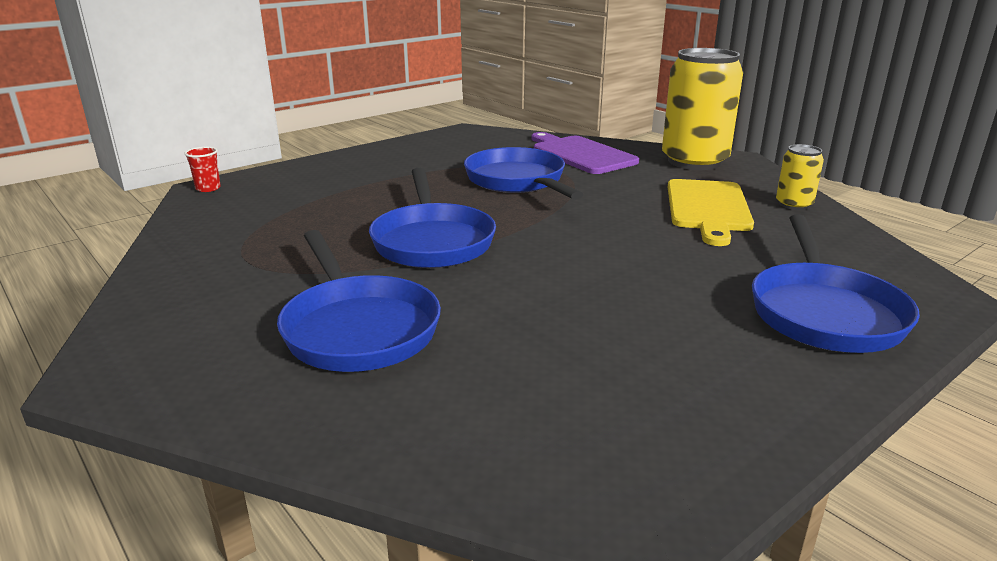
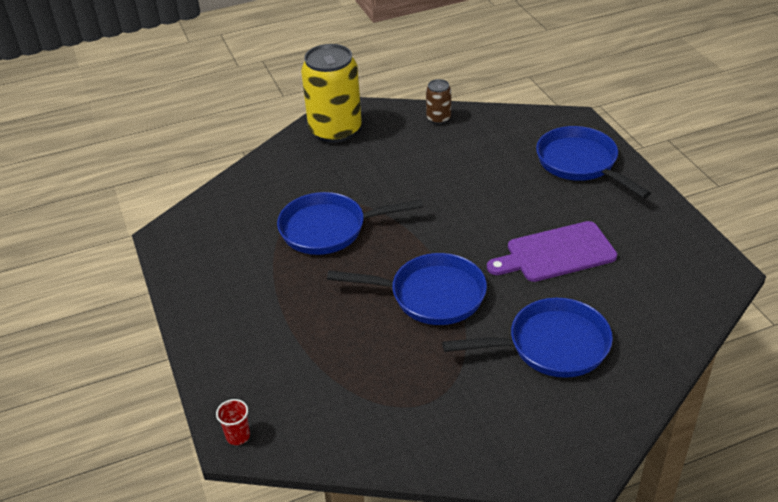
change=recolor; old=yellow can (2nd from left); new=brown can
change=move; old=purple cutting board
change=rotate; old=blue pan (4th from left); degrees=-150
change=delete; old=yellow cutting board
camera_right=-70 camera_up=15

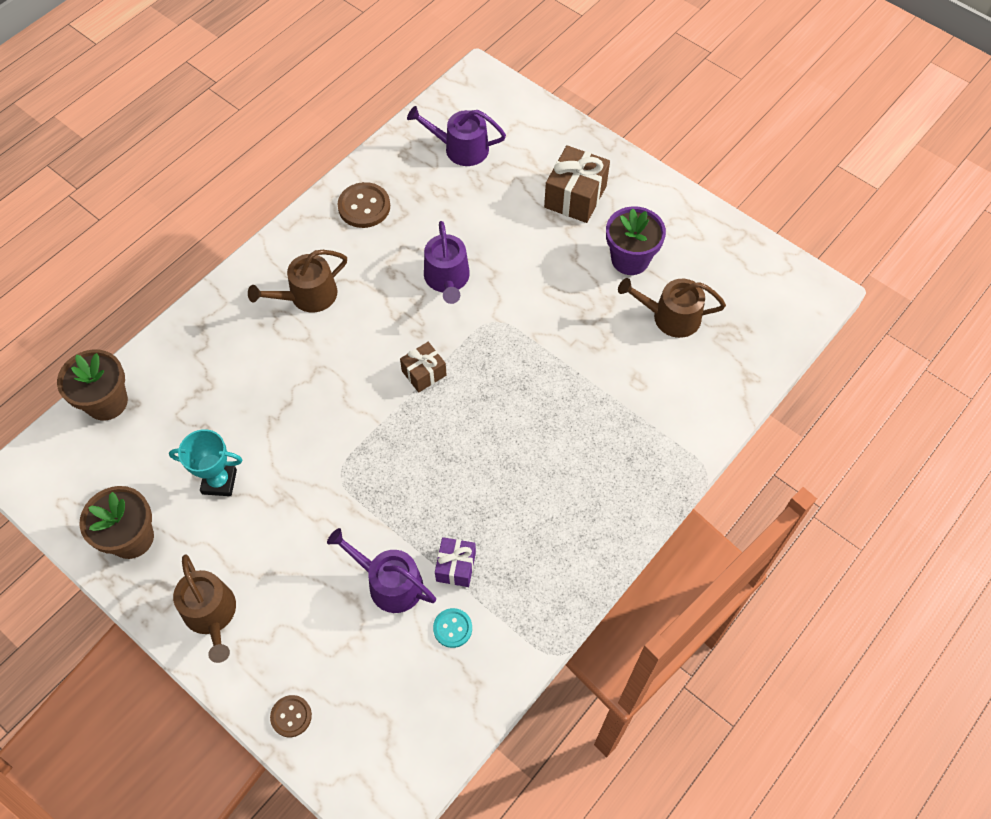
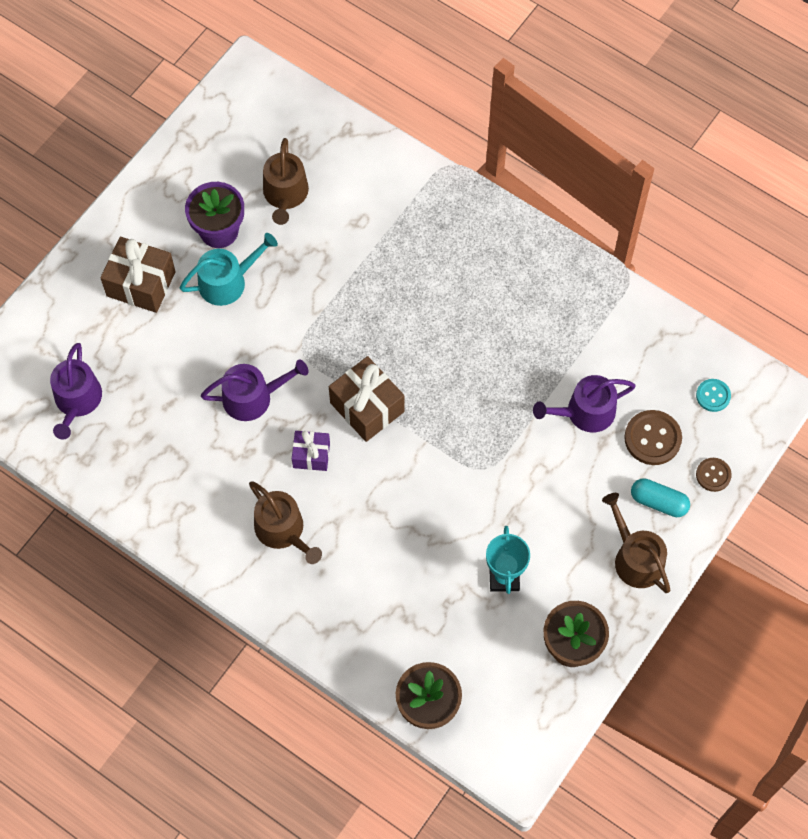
change=insert; new=turquoise watering can
change=move; old=purple gift
change=resize; old=brown gift (1st from left in the first image); factor=1.67
change=rotate; old=purple watering can (1st from left in the first image); degrees=45
change=rotate; old=brown watering can (1st from left in the first image); degrees=-90
change=move; old=brown button (2nd from left in the first image); new=brown button (1st from left)
change=insert; new=turquoise capsule
change=move; old=turquoise button
camera_right=-95 camera_up=5

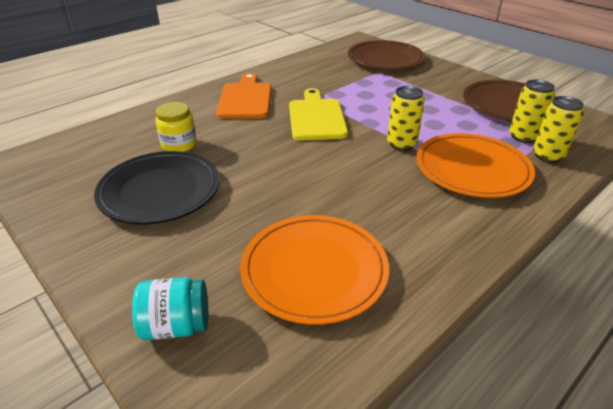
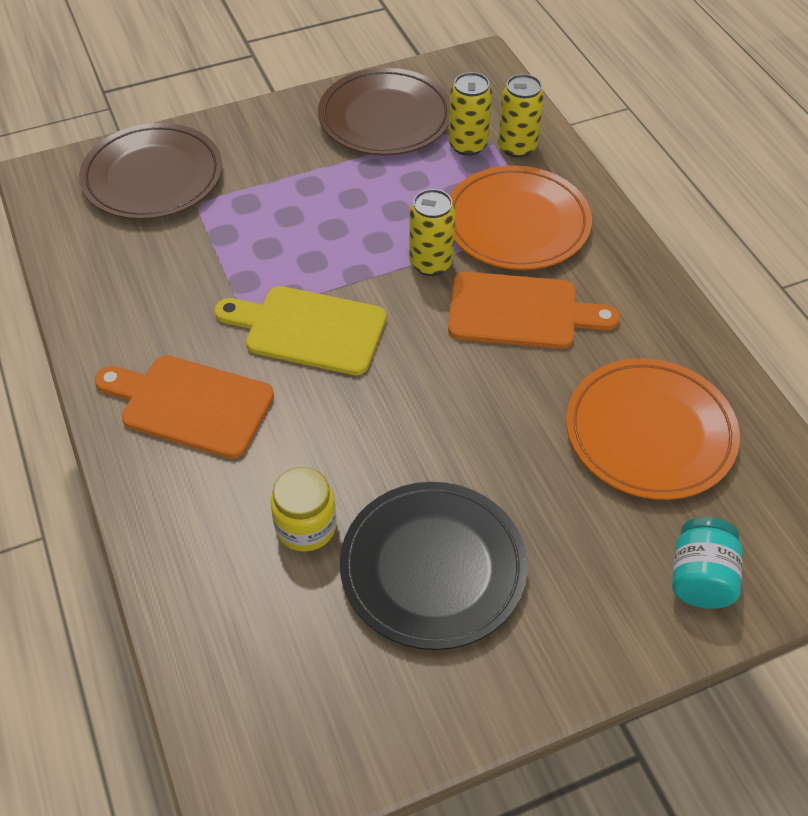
change=insert; new=orange cutting board (2nd from left)
camera_right=-70 camera_up=15

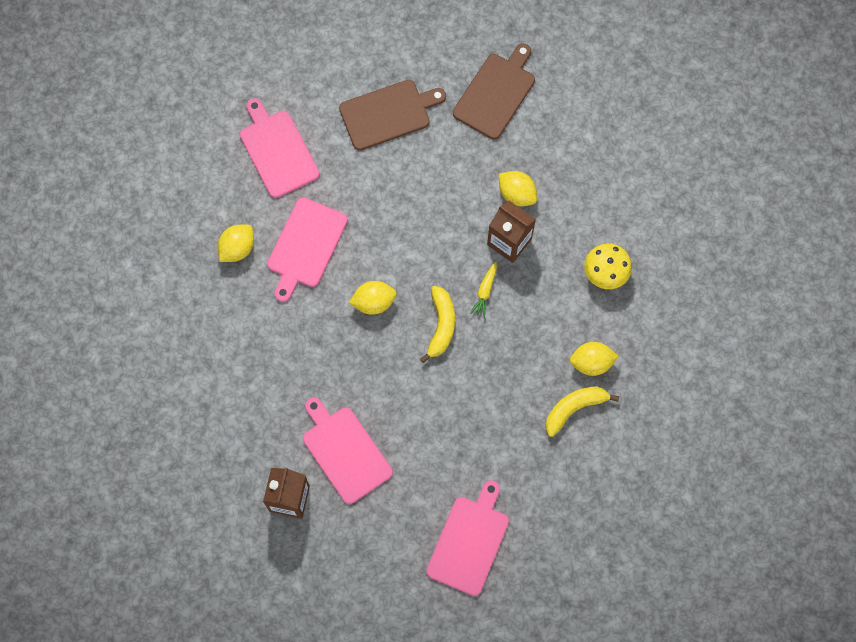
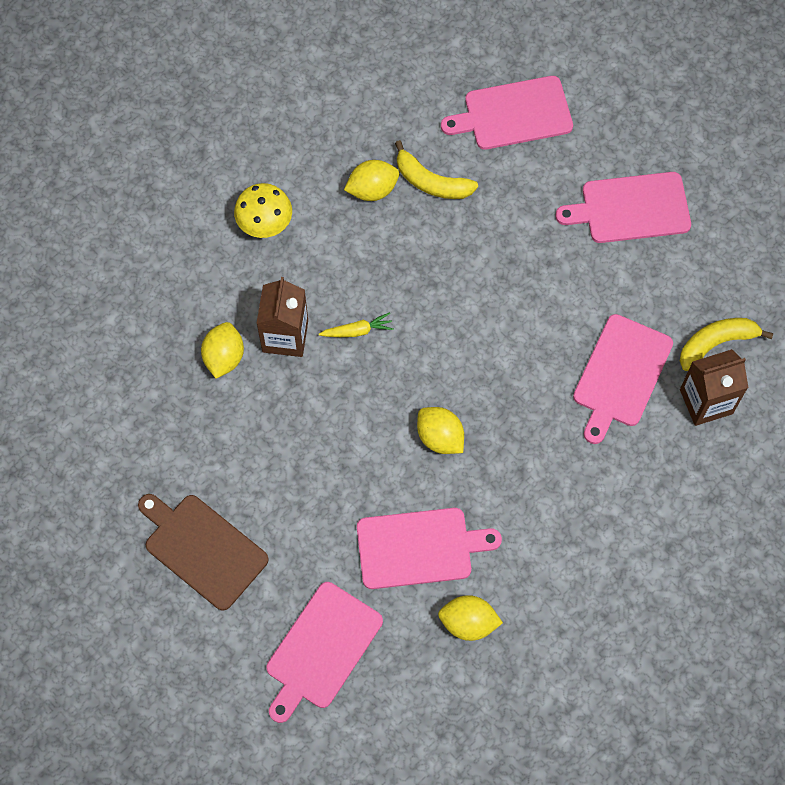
change=rotate; old=yellow lemon (4th from left in the first image); degrees=-75
change=insert; new=pink cutting board (3rd from left)
change=move; old=yellow banana (1st from left in the first image); new=yellow banana (2nd from left)
change=delete; old=brown cutting board (2nd from left)
camera_right=-120 camera_up=-5

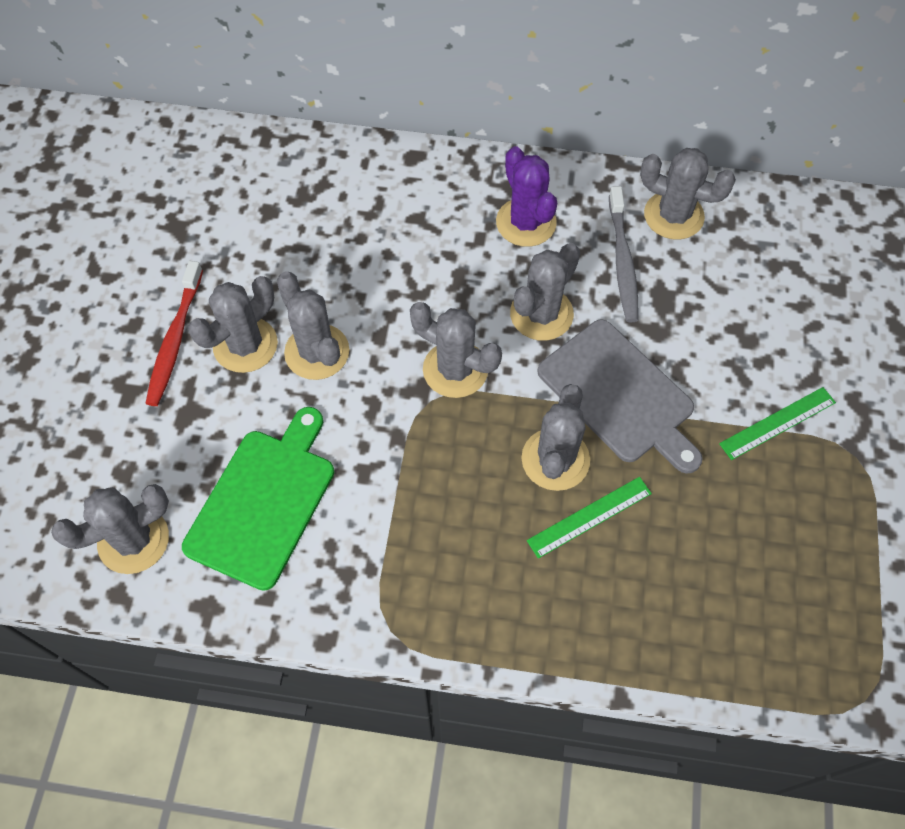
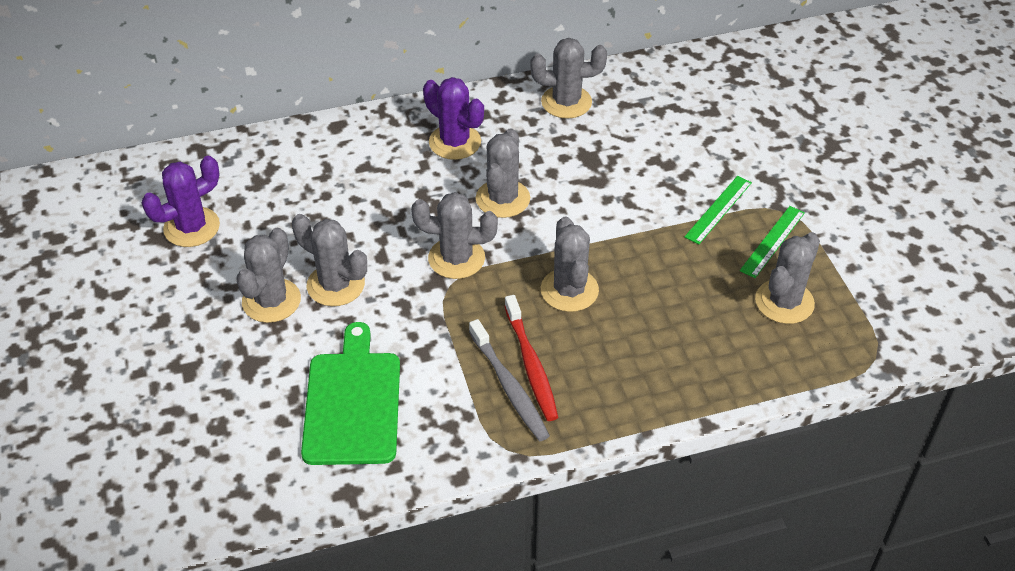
change=insert; new=purple cactus (1st from left)
change=move; old=grey toothbrush
change=move; old=red toothbrush
change=move; old=green ruler (1st from left in the first image); new=green ruler (2nd from left)
change=move; old=grey cactus (1st from left in the first image); new=grey cactus (7th from left)
change=delete; old=grey cutting board
camera_right=-25 camera_up=-15

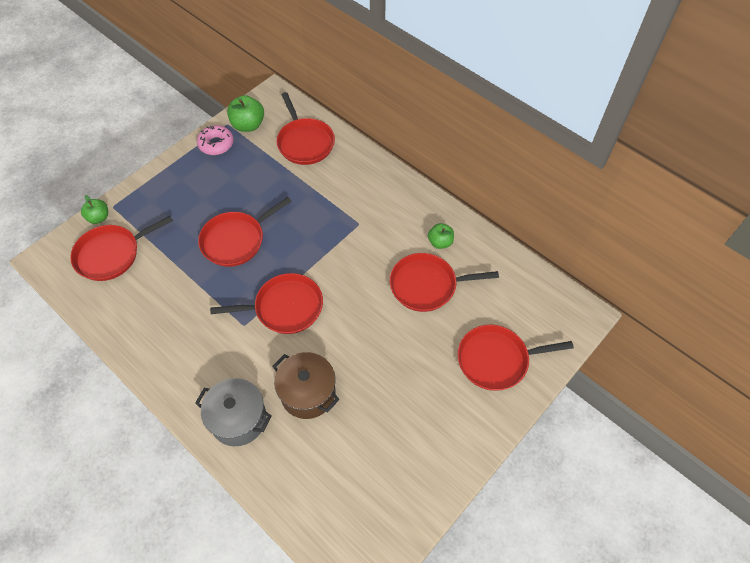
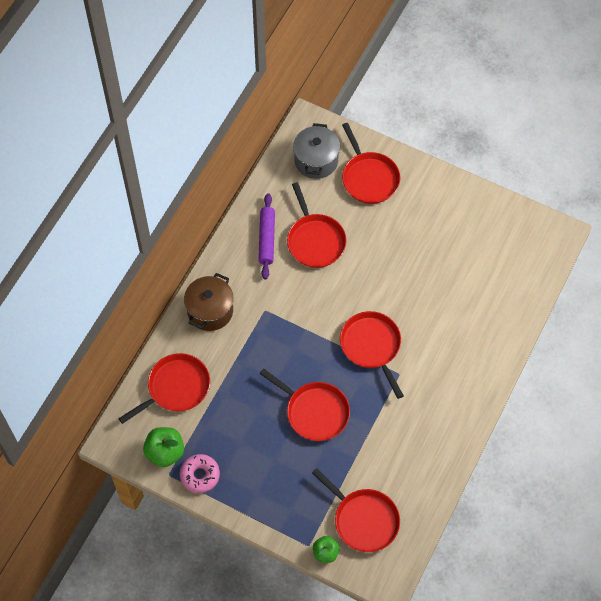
change=move; old=brown pot
change=replace; old=green apple (3rd from left); new=purple rolling pin
change=move; old=grey pot
camera_right=-105 camera_up=5

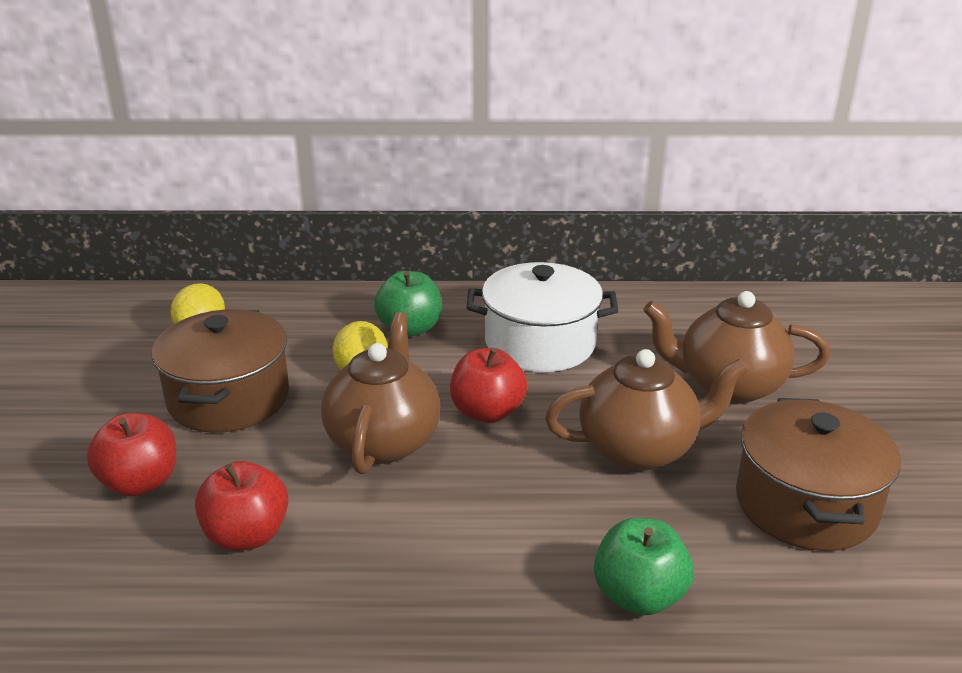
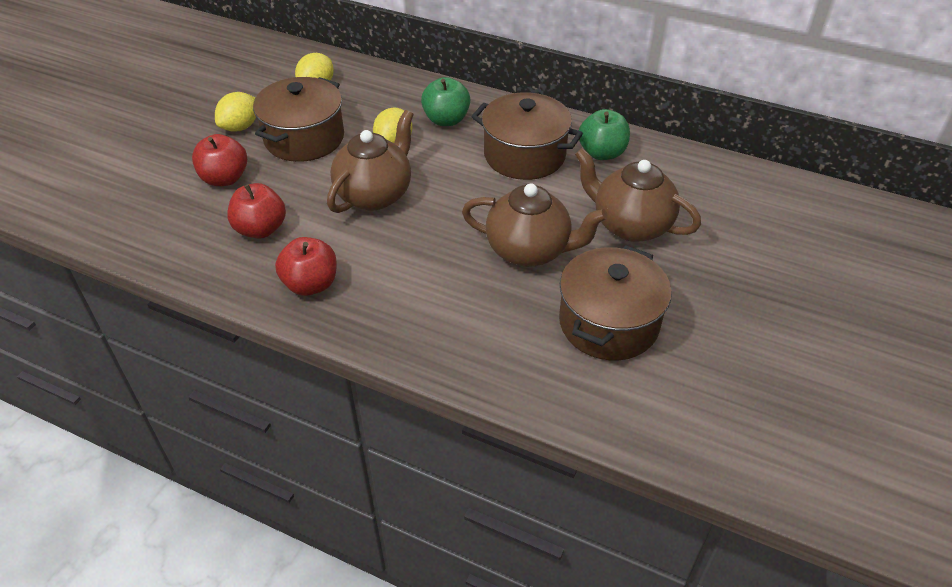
change=insert; new=yellow lemon (1st from left)
change=move; old=red apple (3rd from left)
change=recolor; old=white pot; new=brown pot (2nd from left)
change=move; old=green apple (2nd from left)
camera_right=25 camera_up=15

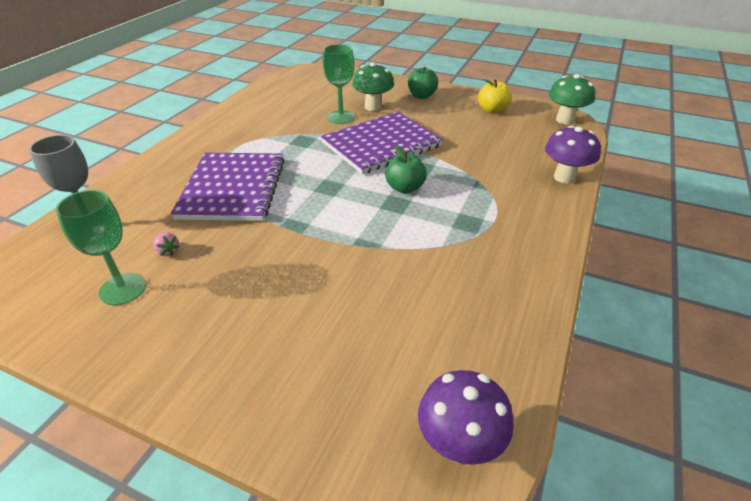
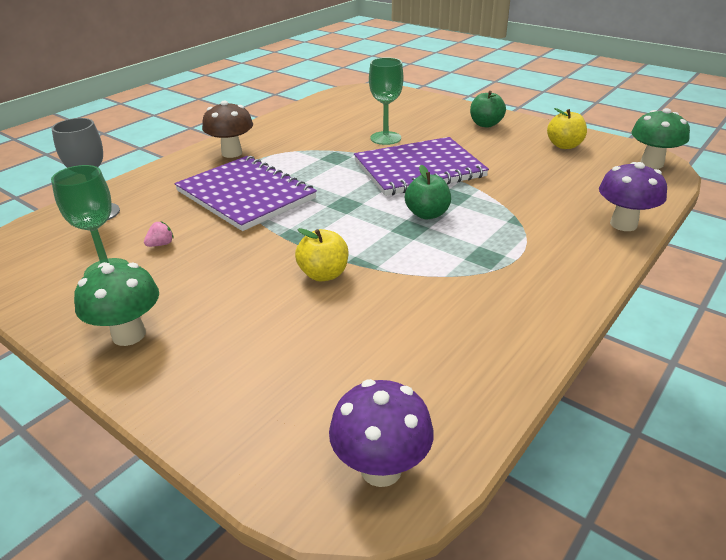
change=move; old=green mushroom (1st from left)
change=rotate; old=pink strawberry; degrees=-105
change=rotate; old=purple notebook (1st from left); degrees=-60
change=insert; new=brown mushroom
change=insert; new=yellow apple (1st from left)
camera_right=15 camera_up=-5

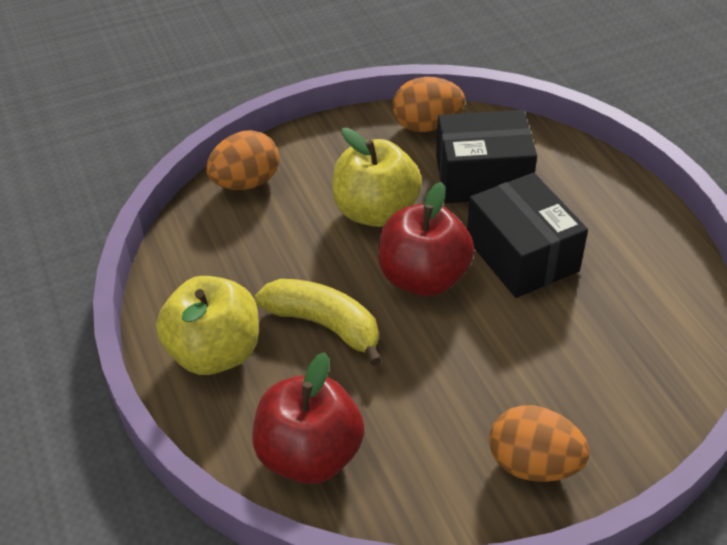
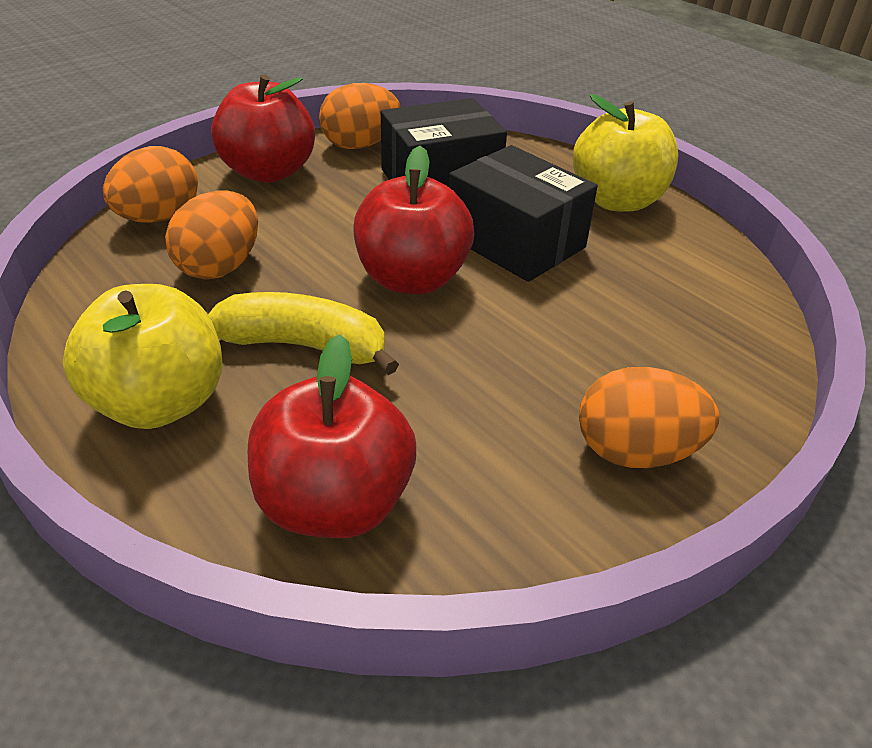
change=insert; new=orange egg (2nd from left)
change=insert; new=red apple (1st from left)
change=move; old=yellow apple (2nd from left)
camera_right=-20 camera_up=-5

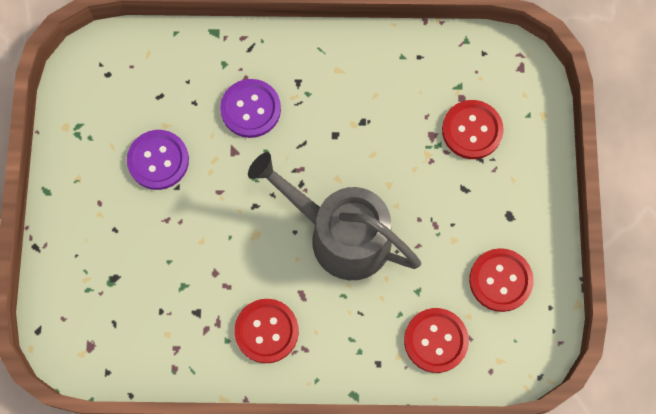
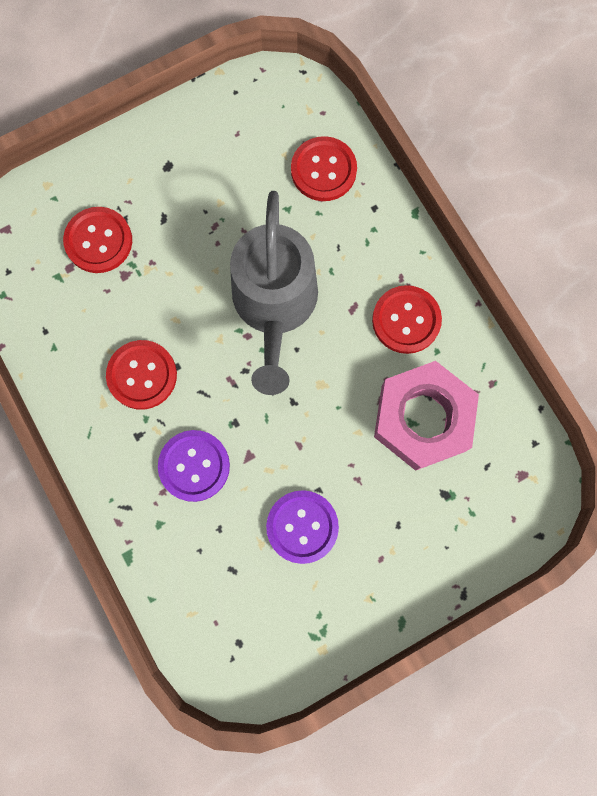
change=move; old=red button (4th from left in the first image); new=red button (2nd from left)
change=insert; new=pink nut
camera_right=-120 camera_up=5

